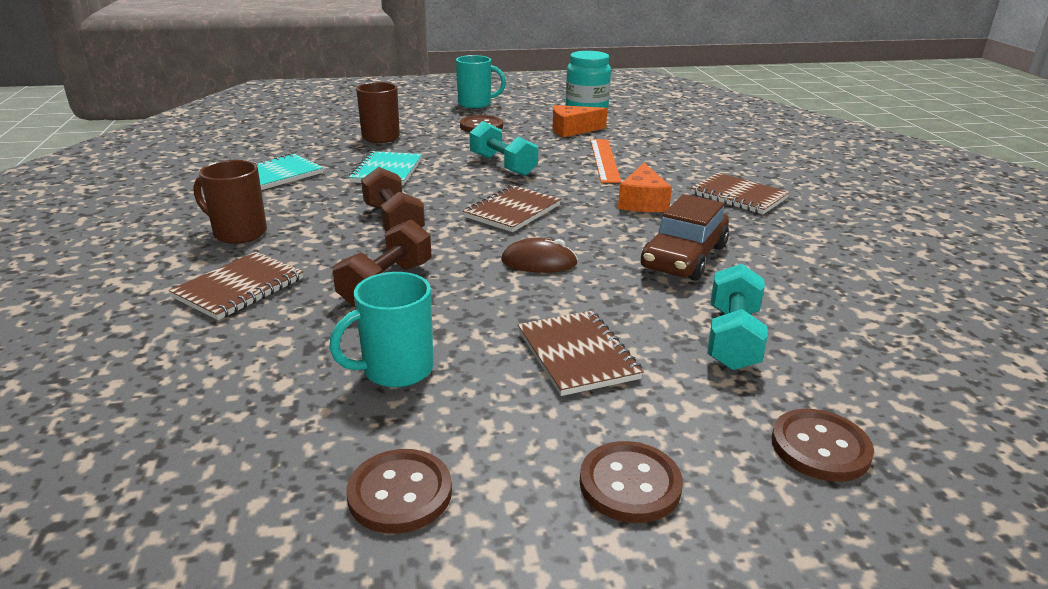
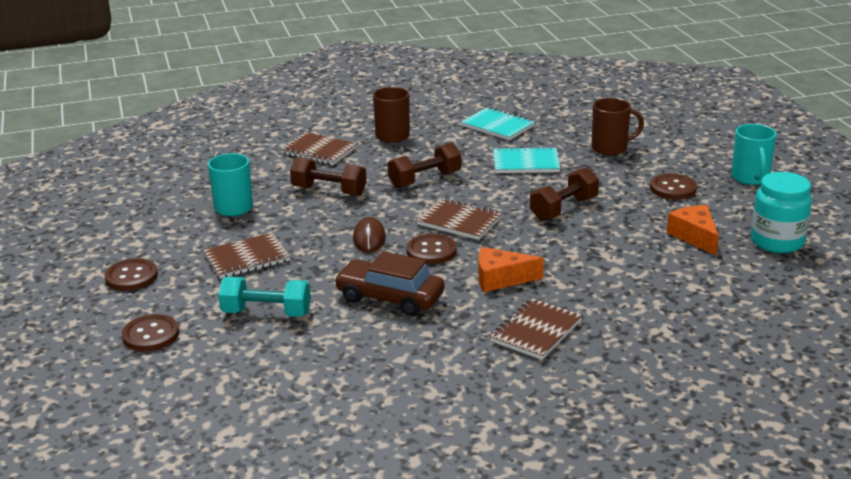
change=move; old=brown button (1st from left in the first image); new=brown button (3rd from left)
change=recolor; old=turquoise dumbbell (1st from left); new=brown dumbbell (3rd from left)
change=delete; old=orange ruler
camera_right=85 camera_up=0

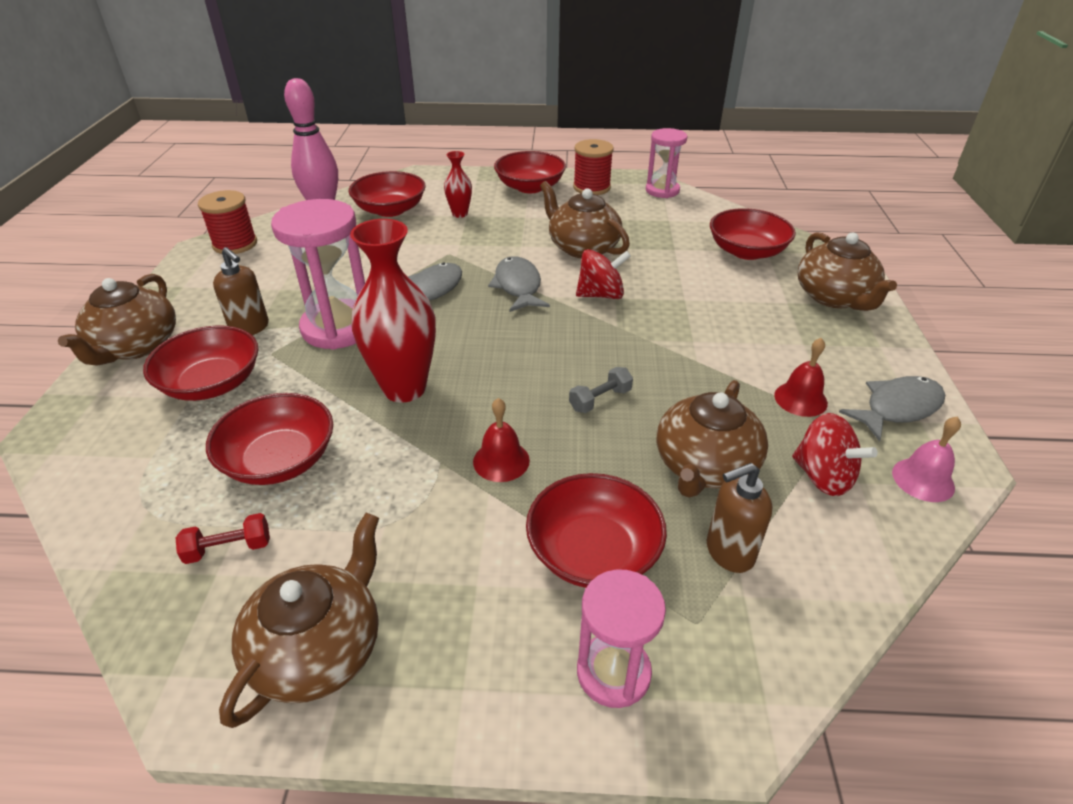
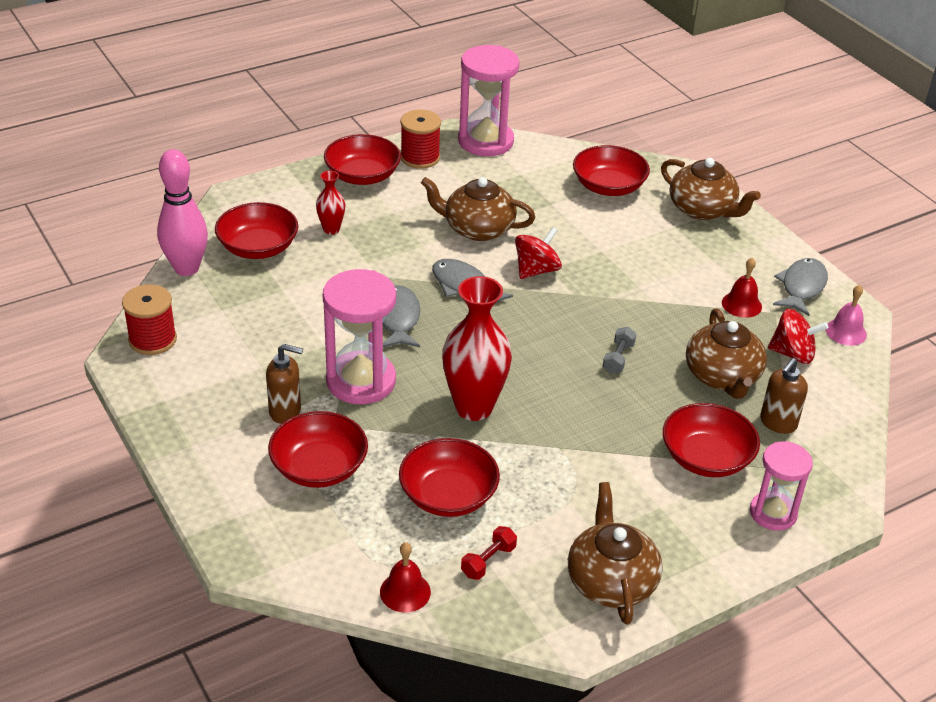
change=move; old=red bell (1st from left)
change=resize; old=pink hourglass (3rd from left in the first image); factor=1.6
change=delete; old=brown teapot (1st from left)
camera_right=-35 camera_up=0

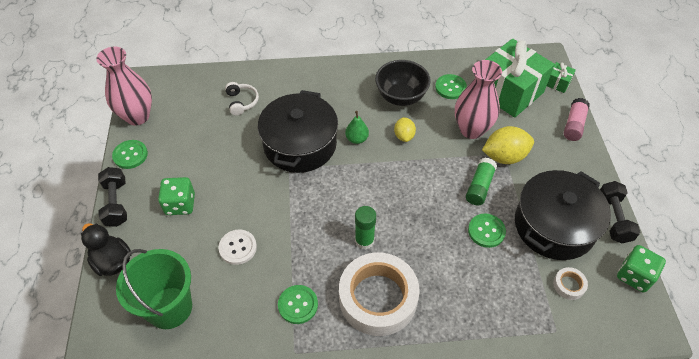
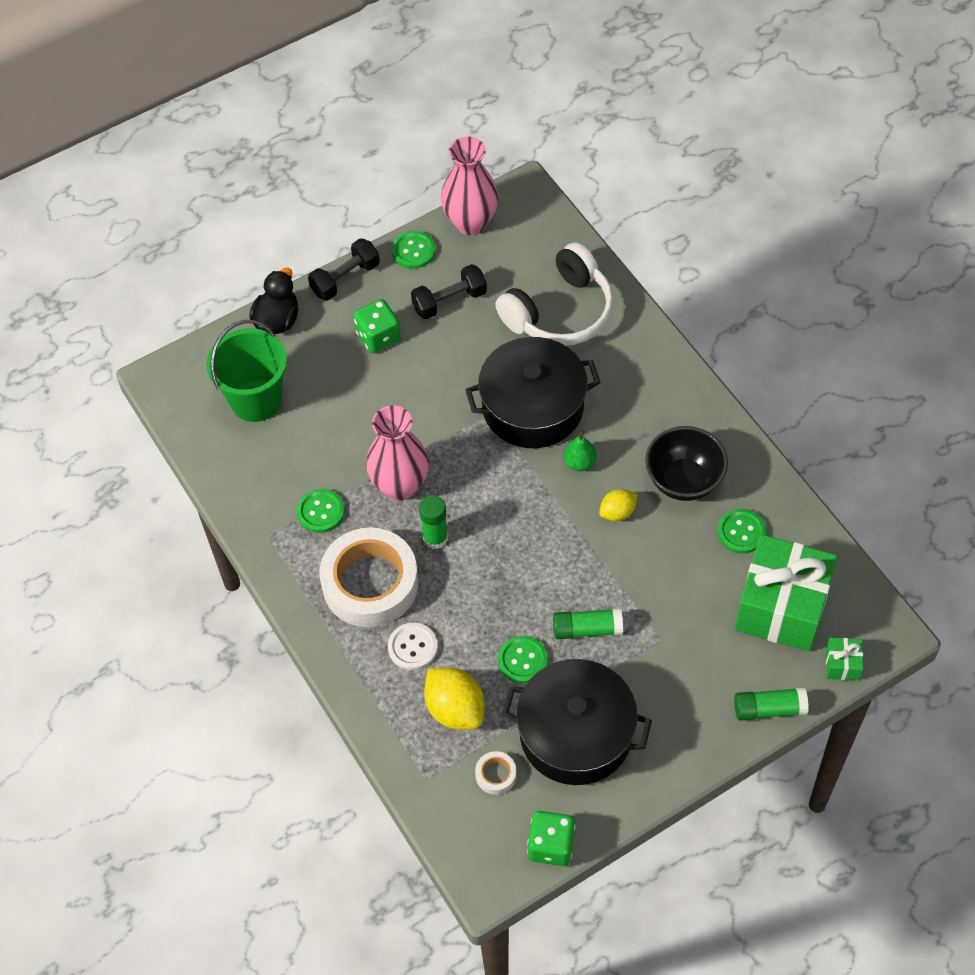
change=move; old=pink vase (2nd from left in the first image); new=pink vase (1st from left)
change=move; old=white button
change=move; old=black dumbbell (2nd from left)
change=move; old=yellow lemon (2nd from left in the first image); new=yellow lemon (1st from left)
change=resize; old=white headphones; factor=2.15
change=recolor; old=pink glue stick; new=green glue stick (3rd from left)
camera_right=65 camera_up=5

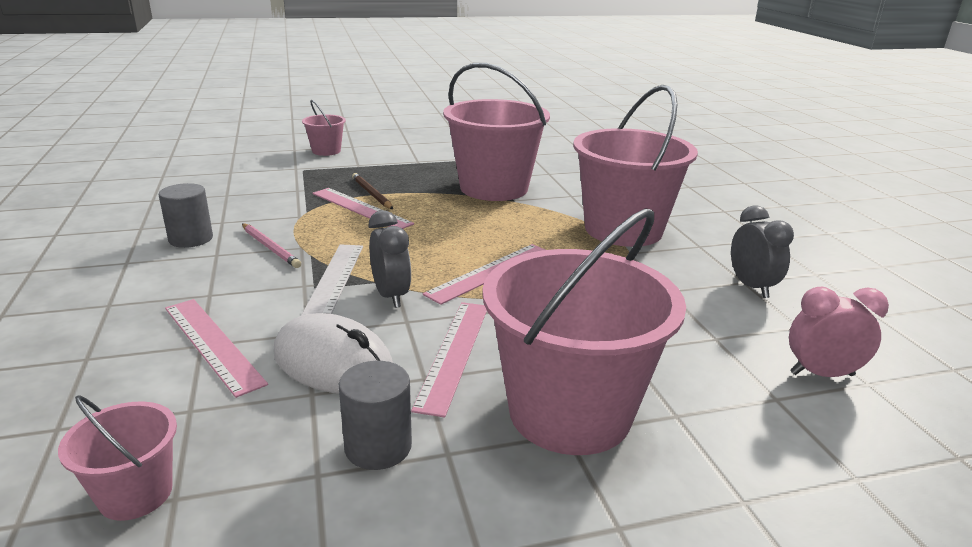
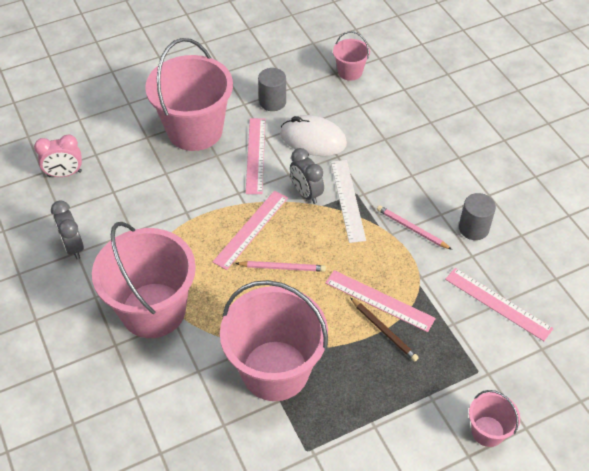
change=insert; new=pink pencil (1st from left)
change=move; old=pink ruler (1st from left in the first image); new=pink ruler (4th from left)
camera_right=170 camera_up=25

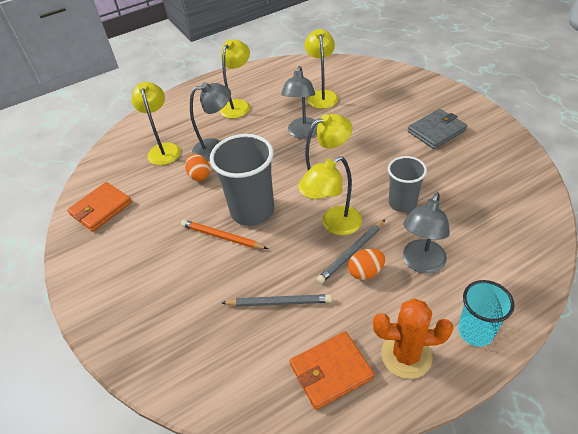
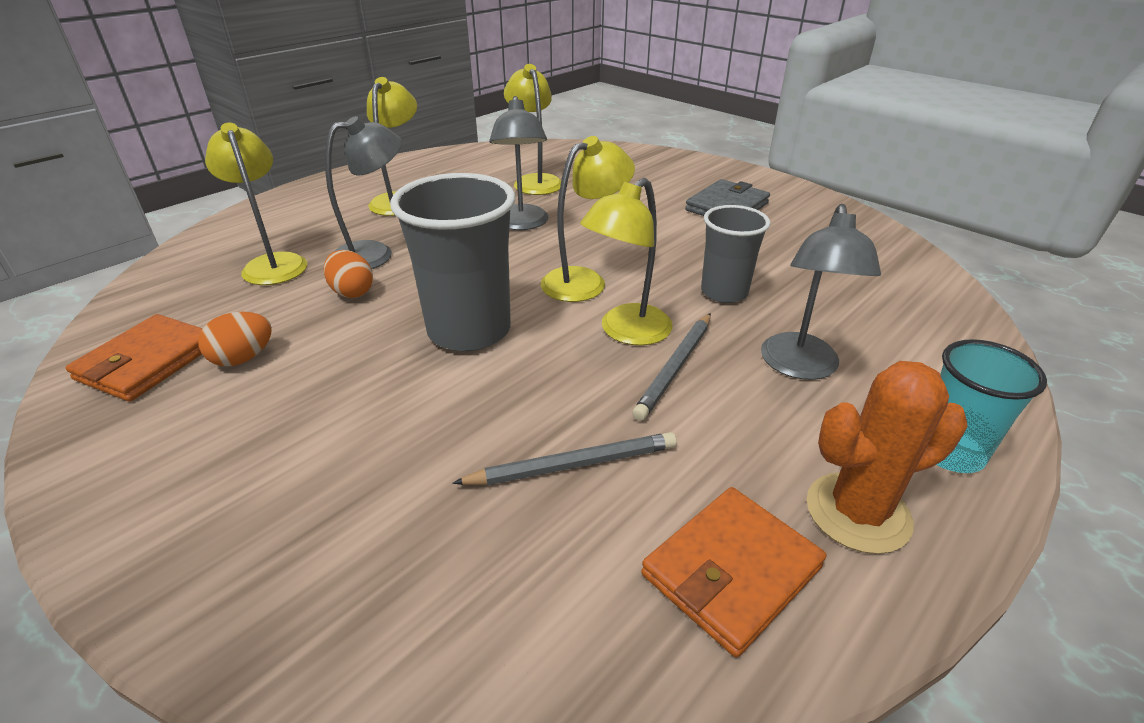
change=move; old=orange egg (2nd from left in the first image); new=orange egg (1st from left)
change=delete; old=orange pencil
camera_right=-20 camera_up=-10

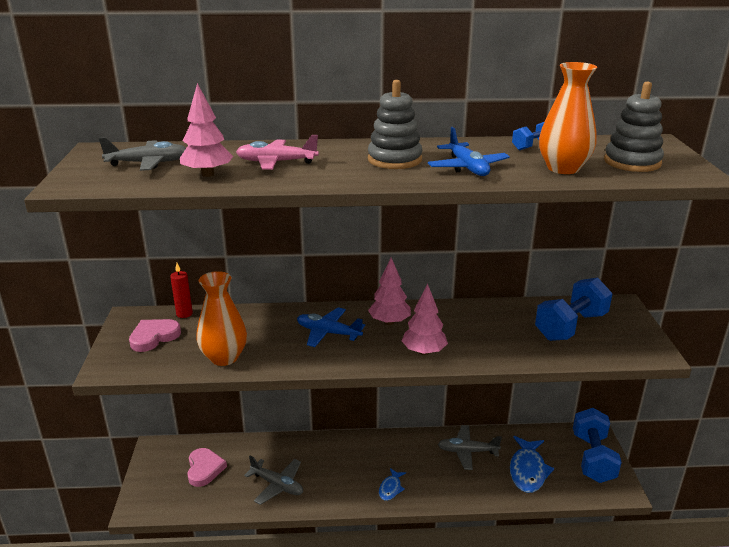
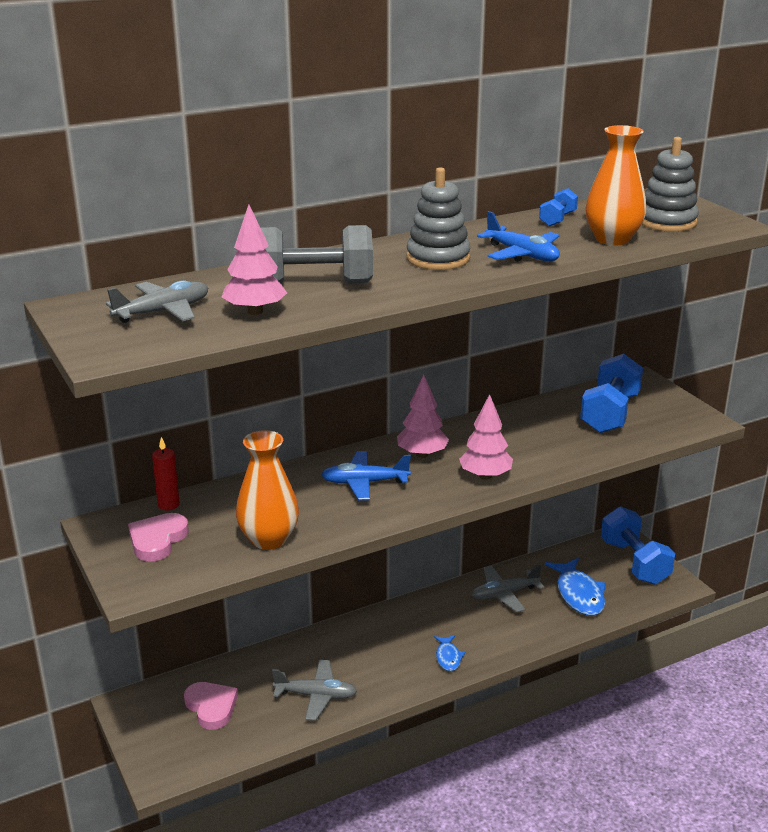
change=replace; old=pink plane; new=grey dumbbell
camera_right=-25 camera_up=0

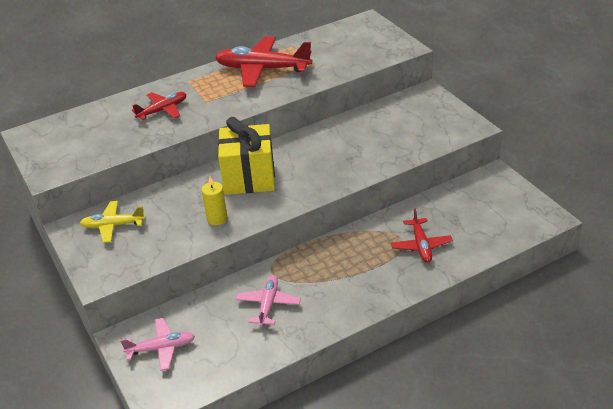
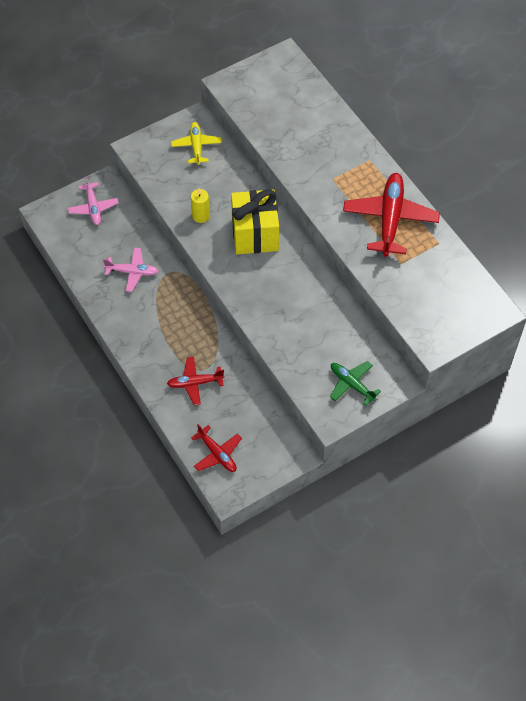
change=move; old=red plane (1st from left in the first image); new=red plane (2nd from left)
change=insert; new=green plane
camera_right=85 camera_up=20

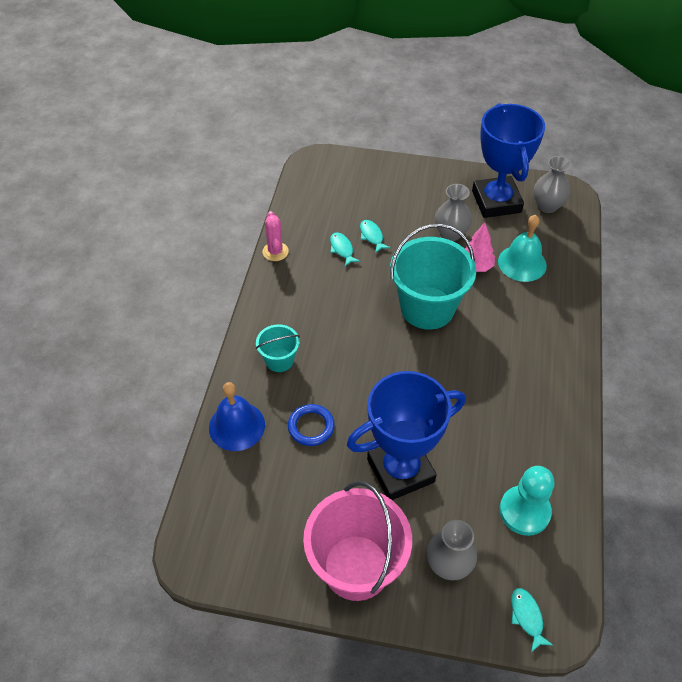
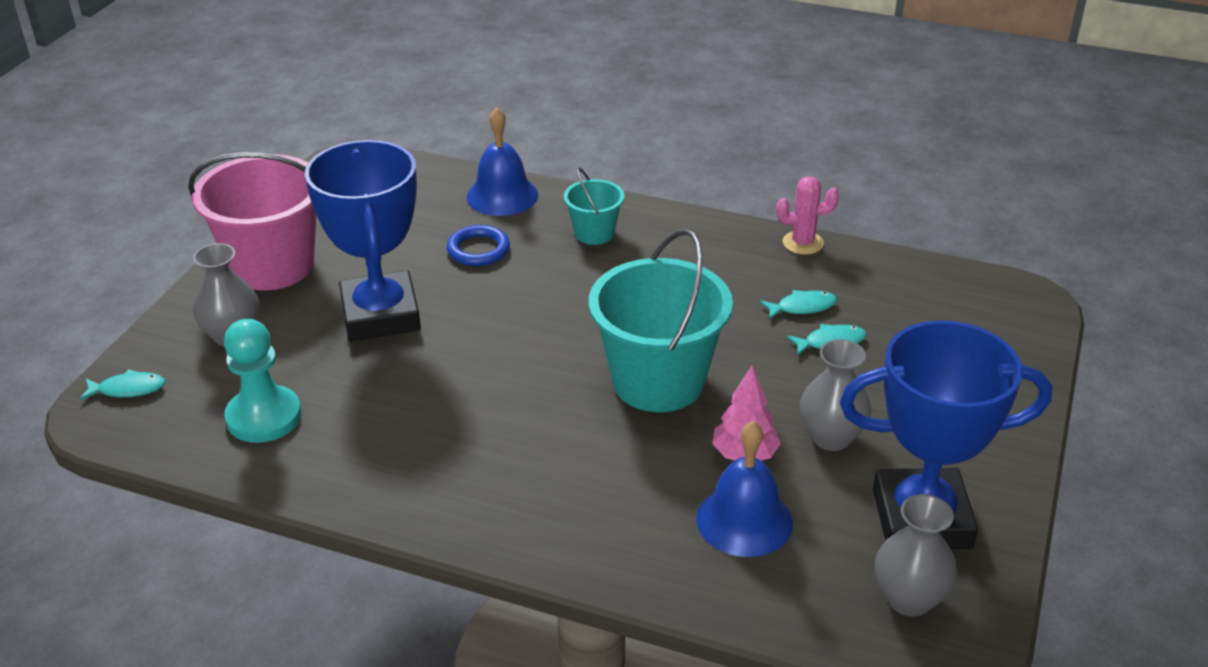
change=recolor; old=turquoise bell; new=blue bell (2nd from left)
camera_right=100 camera_up=-15

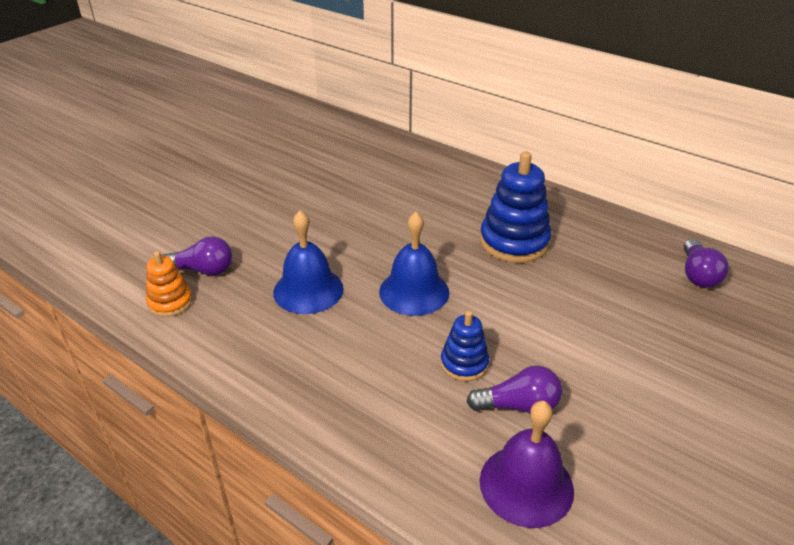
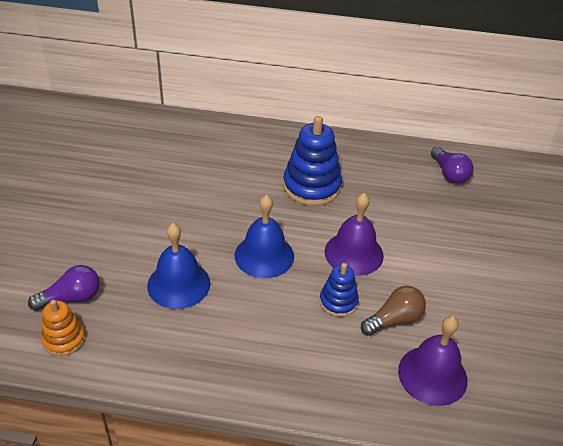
change=insert; new=purple bell (1st from left)
change=recolor; old=purple light bulb (2nd from left); new=brown light bulb
camera_right=-30 camera_up=5

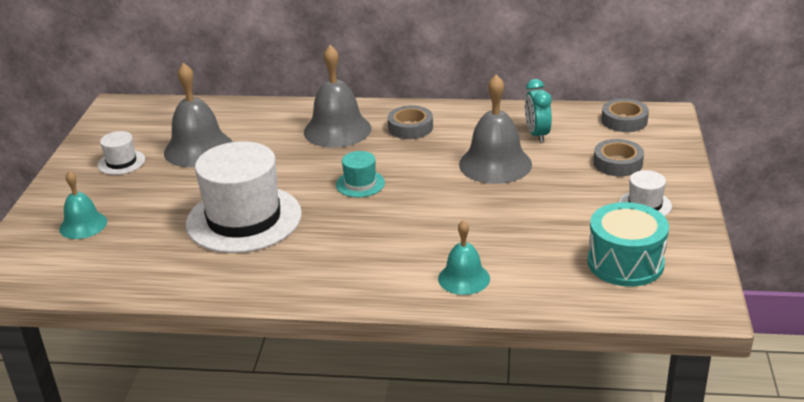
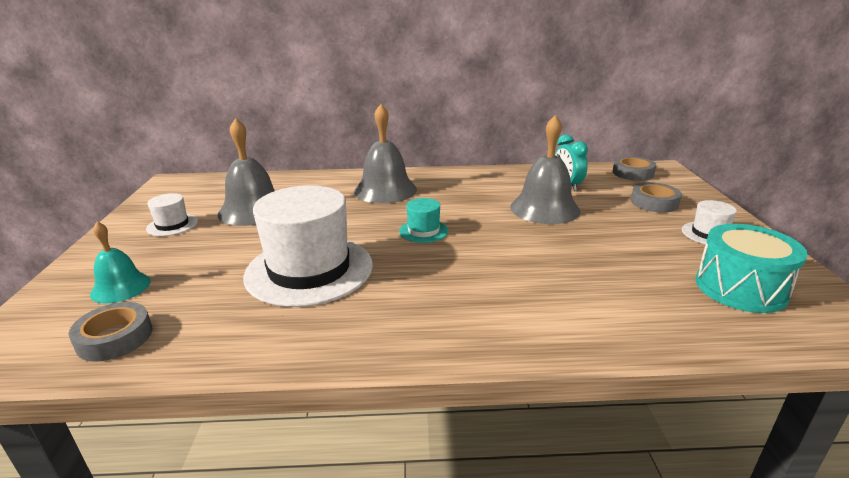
change=move; old=grey tape (1st from left)
change=delete; old=turquoise bell (2nd from left)
camera_right=-10 camera_up=-5

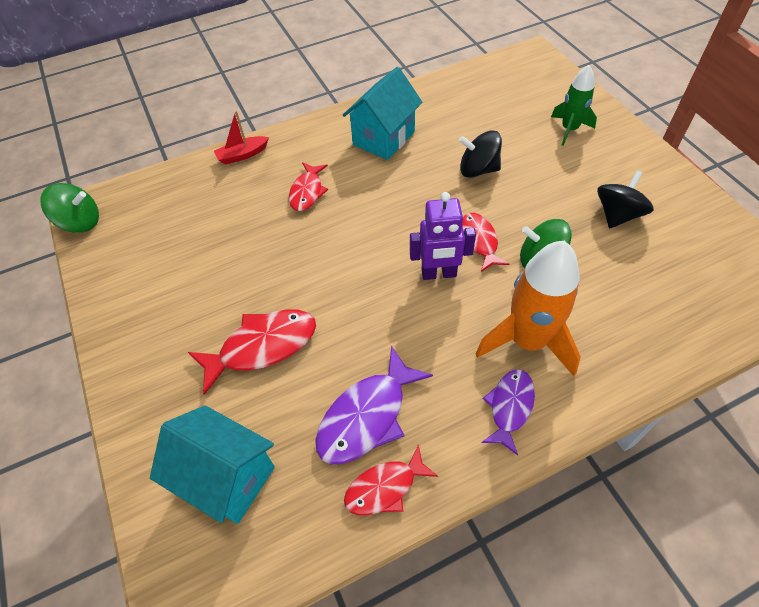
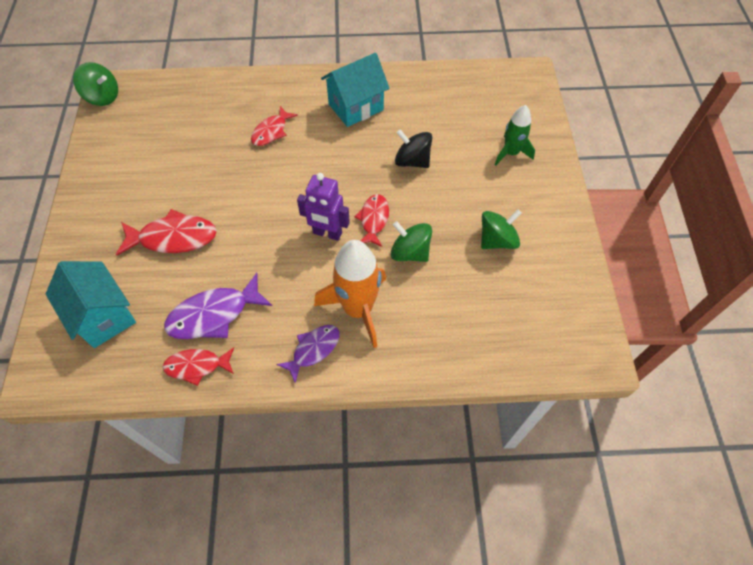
change=recolor; old=black spinning top (2nd from left); new=green spinning top (3rd from left)
change=delete; old=red boat
camera_right=20 camera_up=5

